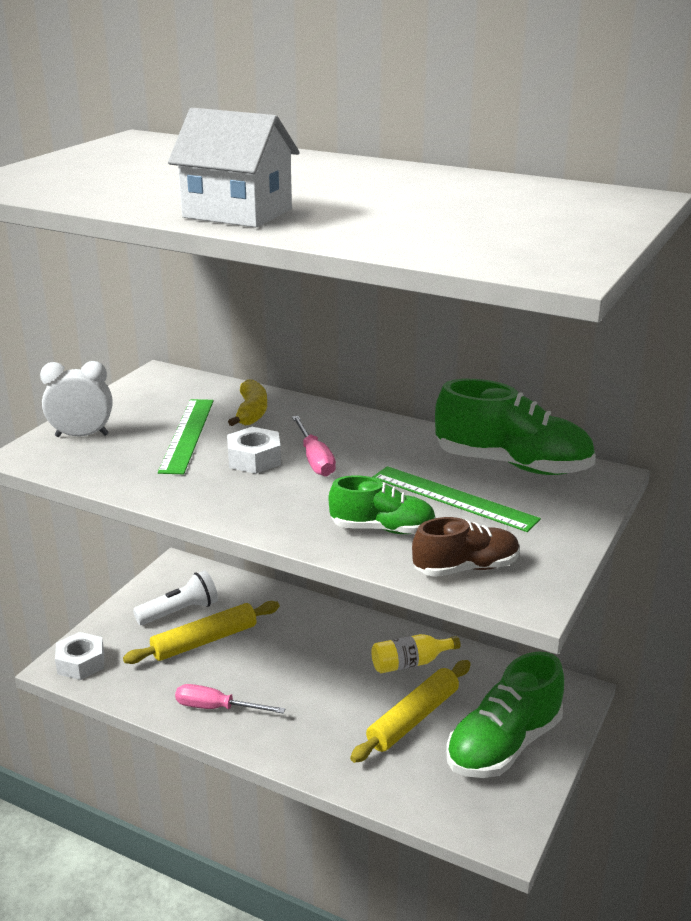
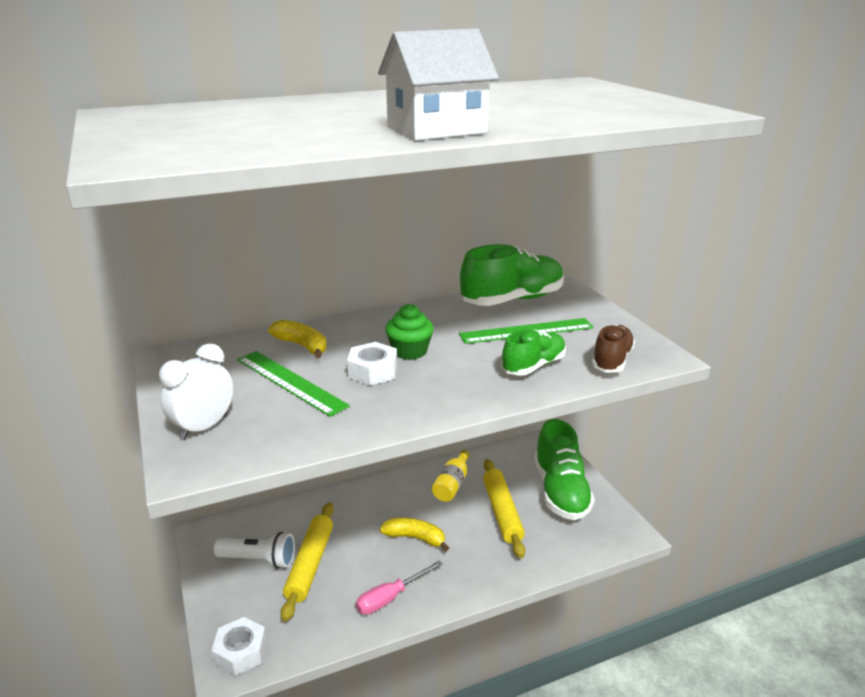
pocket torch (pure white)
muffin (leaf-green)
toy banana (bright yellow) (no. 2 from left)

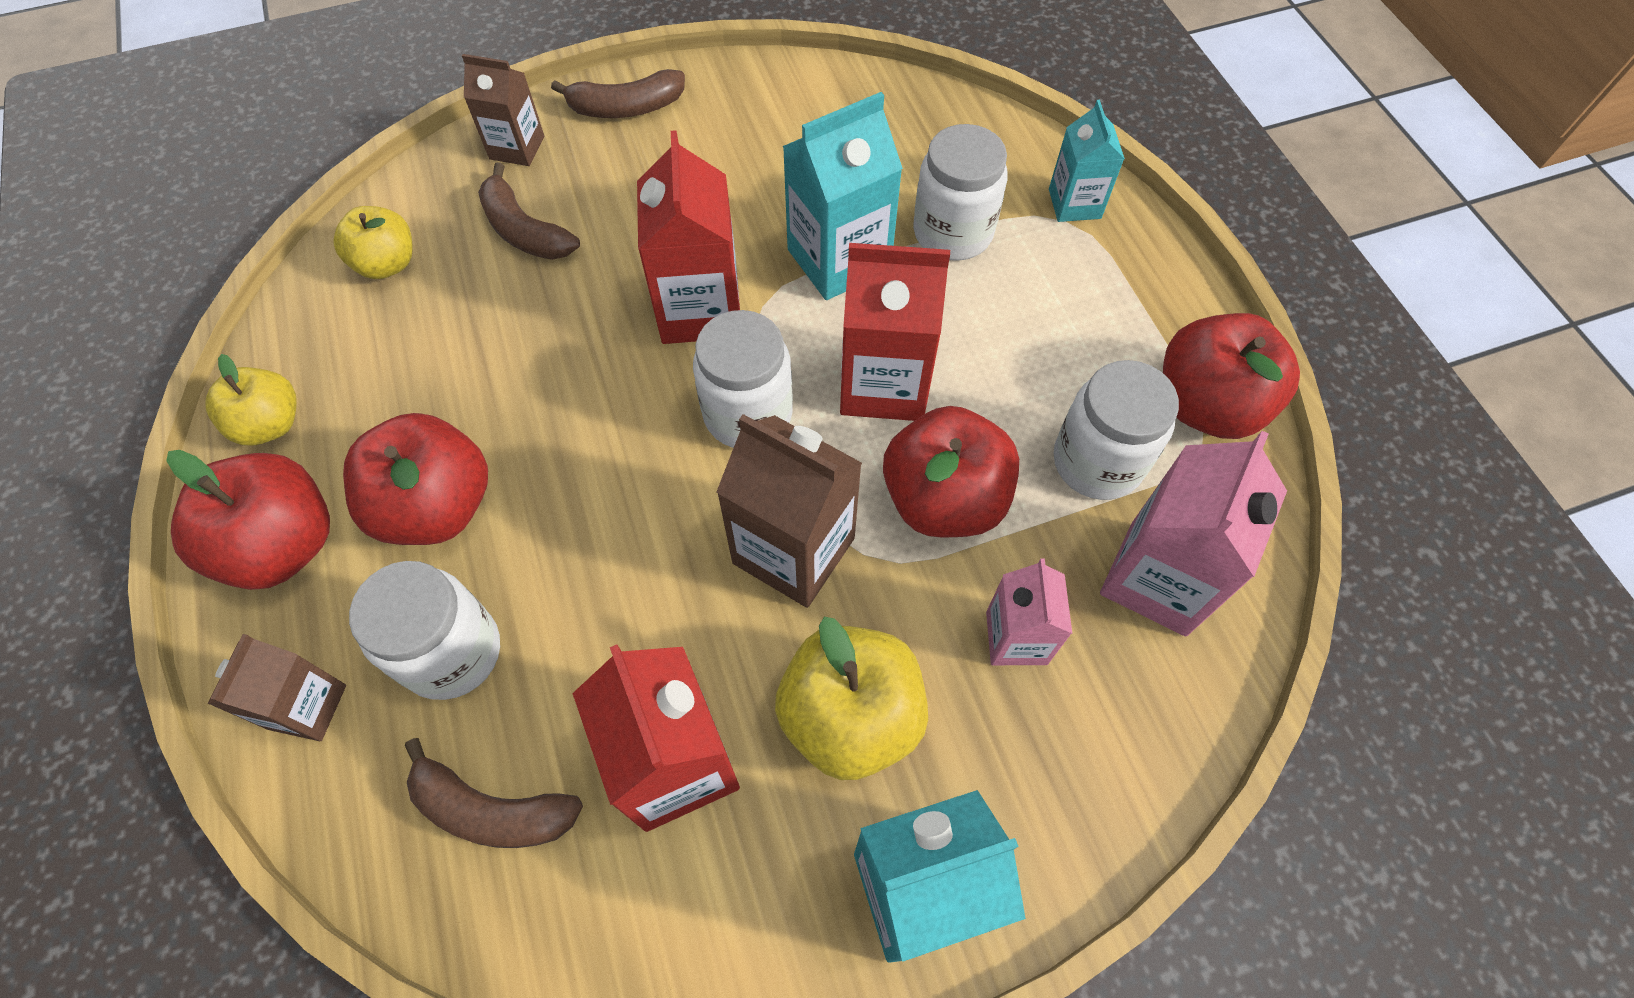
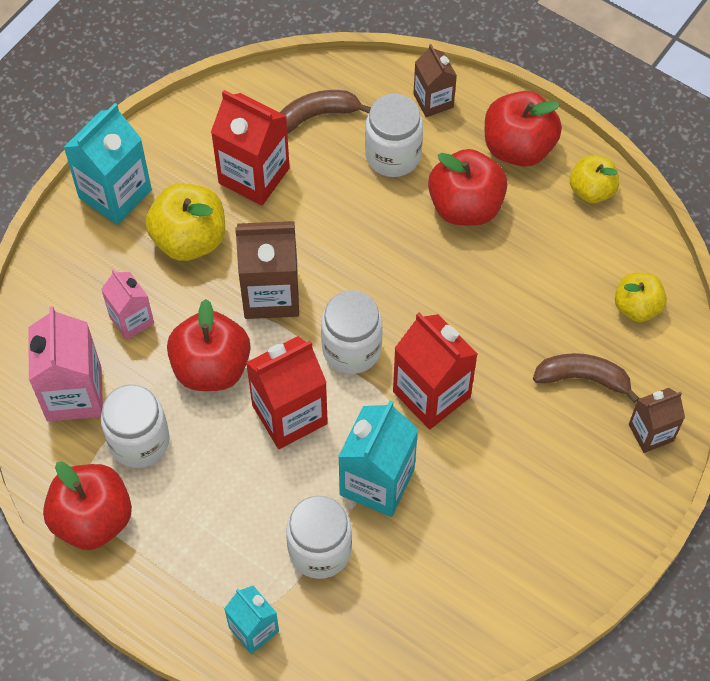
toy banana (russet) (no. 3 from left in the first image)

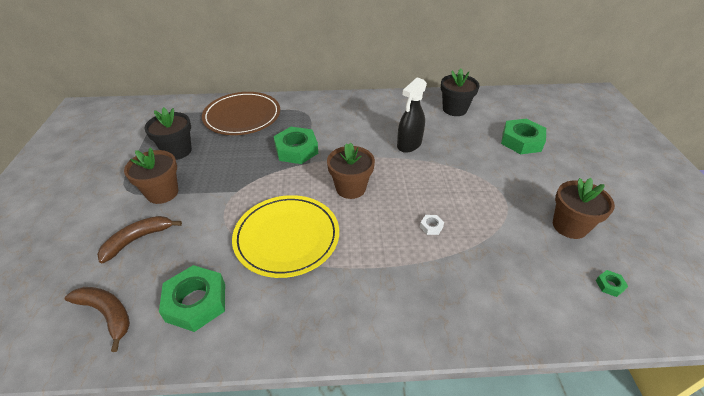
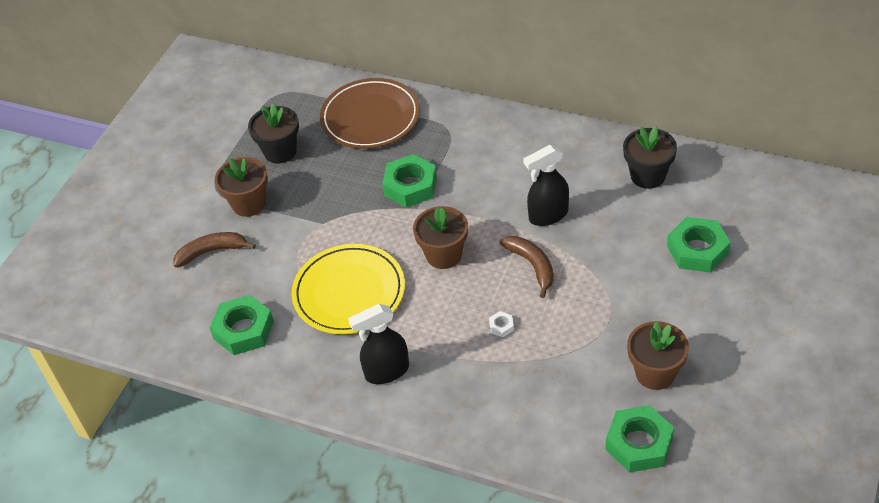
toy banana (russet) (no. 2 from left)
hexagon nut (leaf-green) (no. 3 from left)
spray cleaner (jet-black) (no. 1 from left)

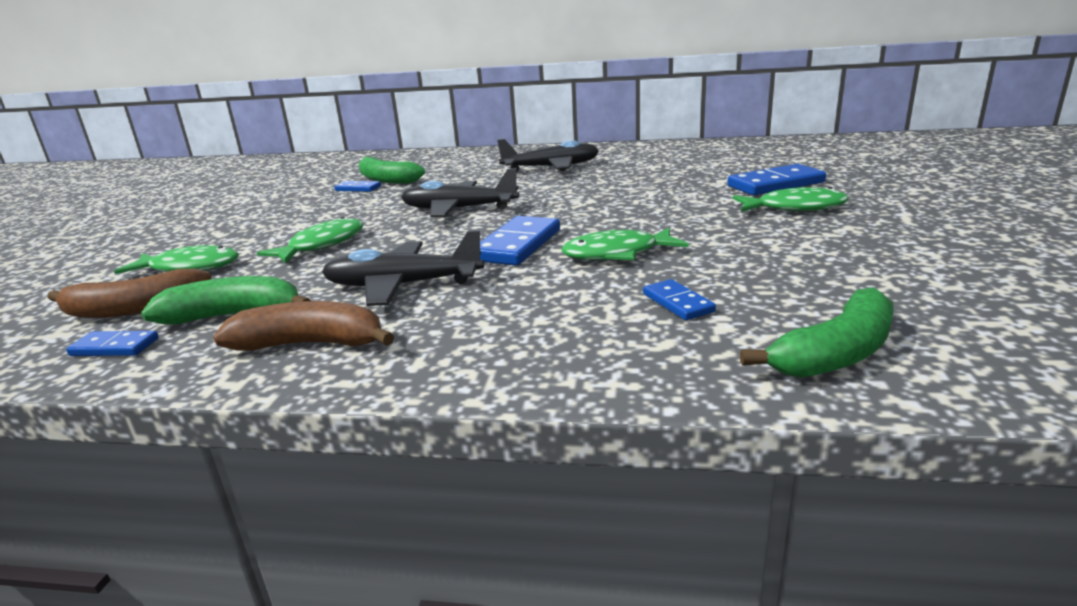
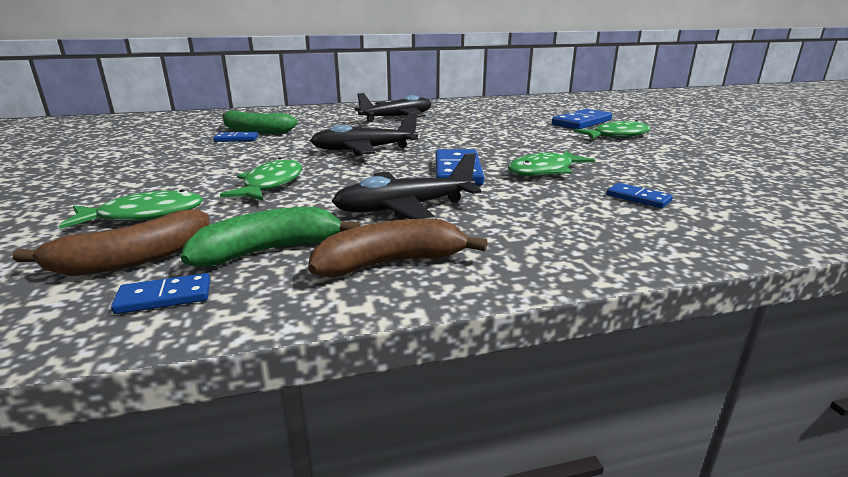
toy banana (leaf-green) (no. 3 from left in the first image)

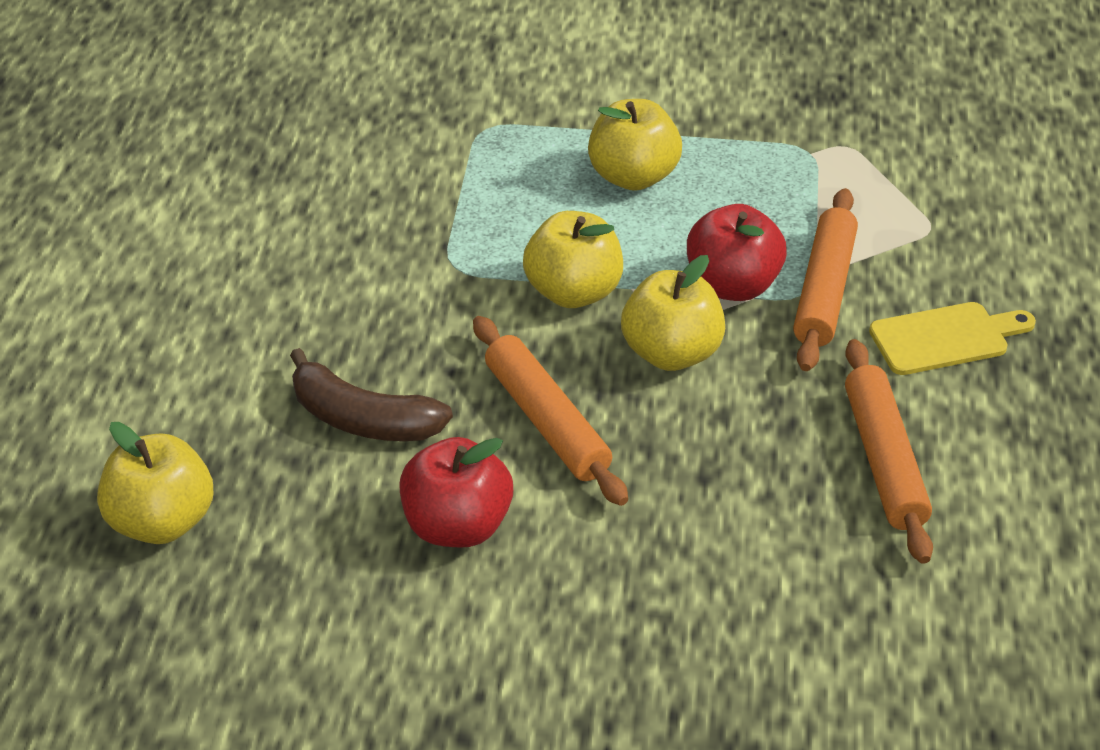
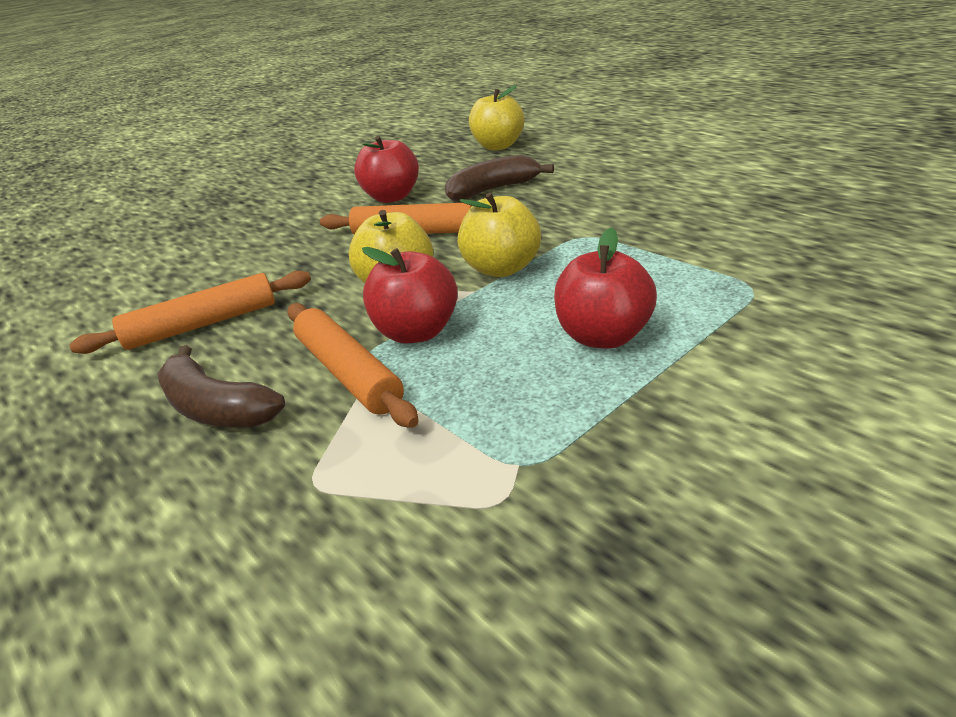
toy apple (red) (no. 3 from left)
rolling pin (orange-coloured) (no. 1 from left)
toy banana (russet) (no. 1 from left)

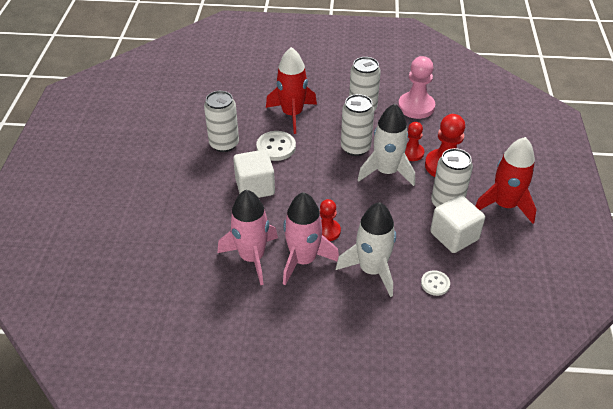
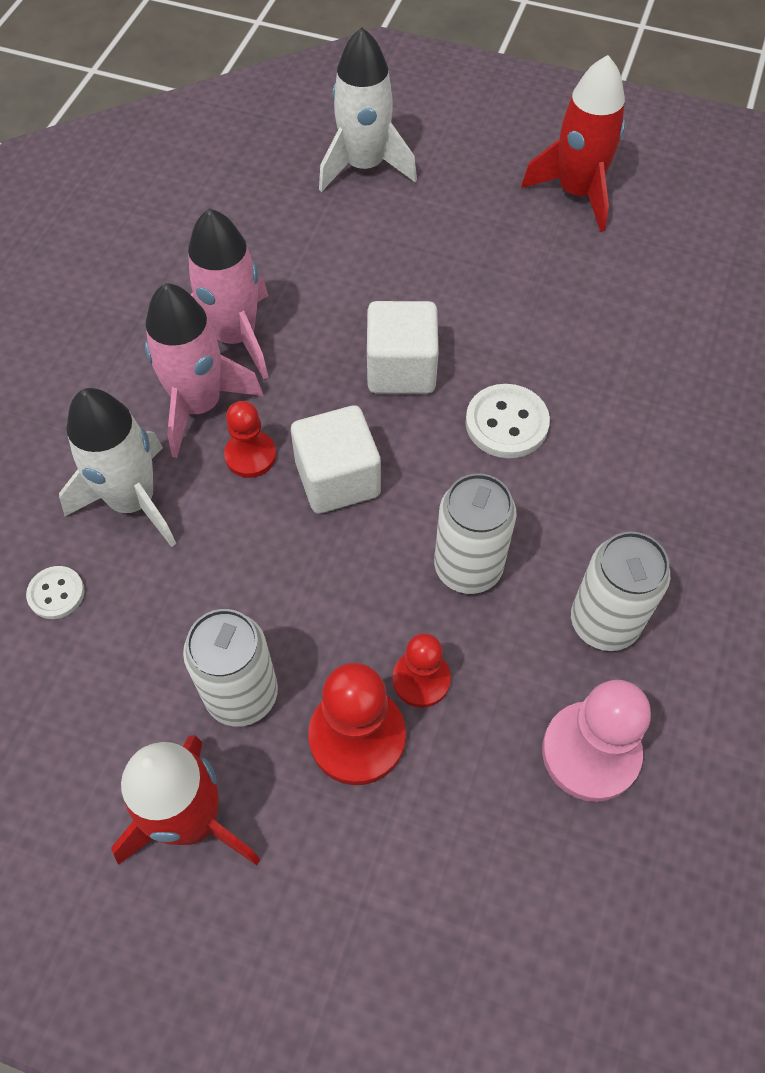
can (pure white) (no. 1 from left in the first image)
toy rocket (red) (no. 2 from left)
toy rocket (pure white) (no. 2 from left)
solid cube (pure white) (no. 1 from left)

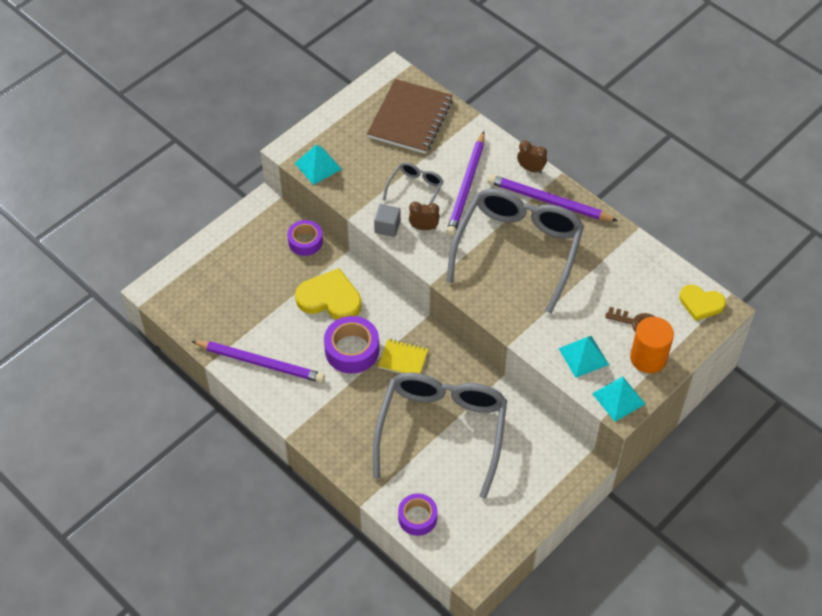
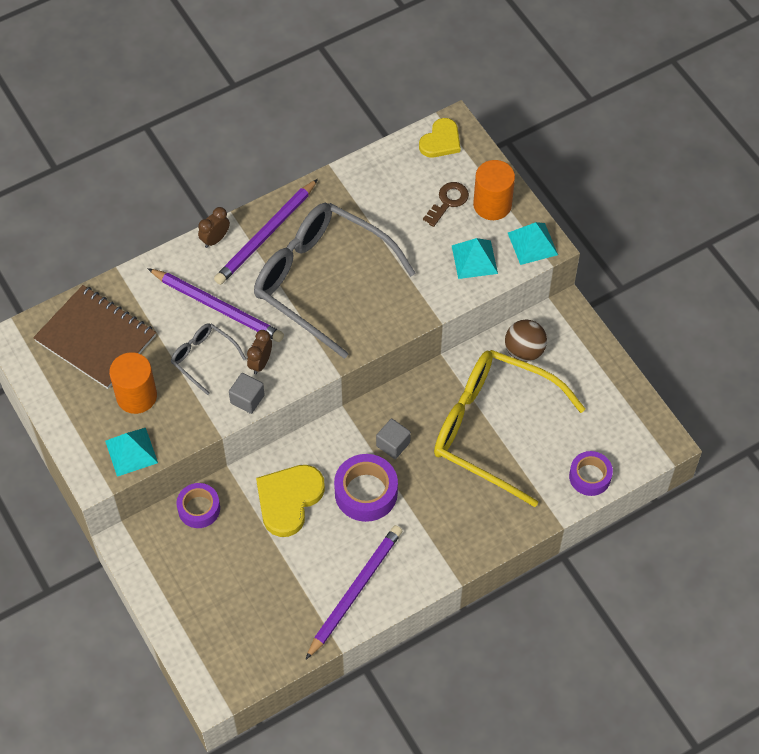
eyeglasses (bright yellow)
solid cube (ash-grey) (no. 2 from left)
cylinder (orange-coloured) (no. 1 from left)
ball (russet)

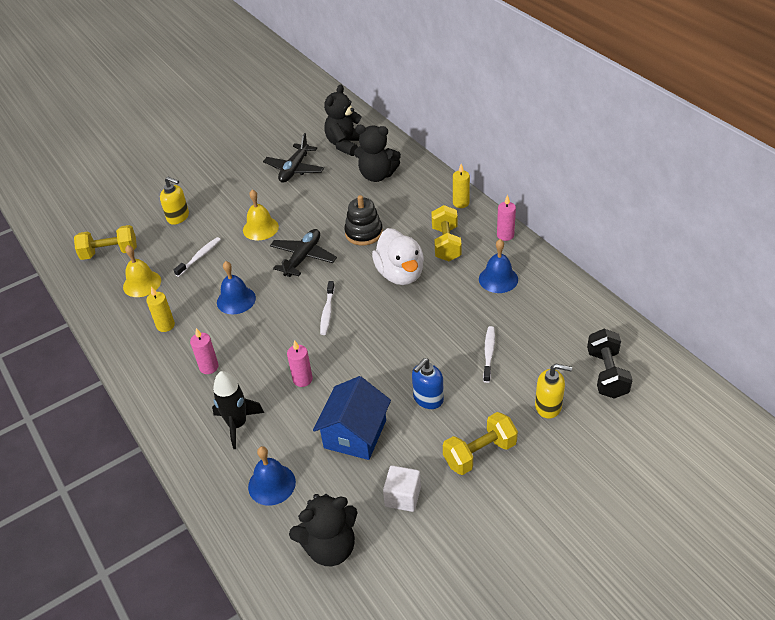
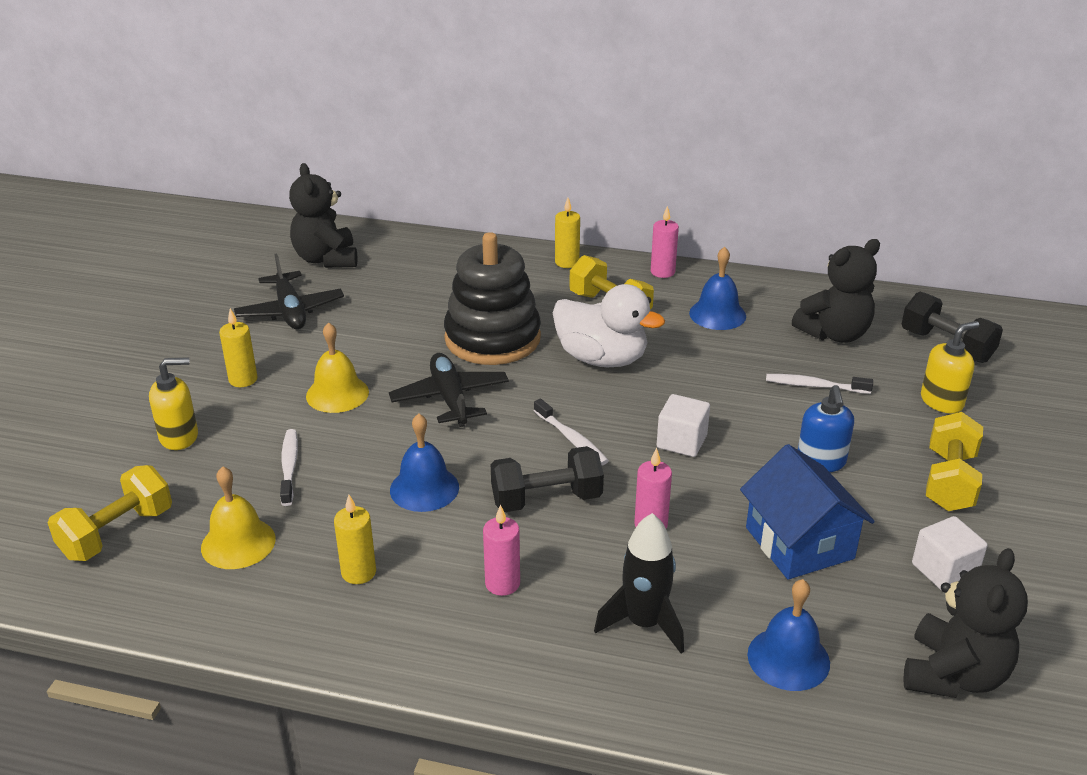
stacking toy (jet-black)
stuffed bear (jet-black) (no. 2 from left)
tooth brush (pure white) (no. 3 from left)
pillar candle (bright yellow) (no. 1 from left)
dumbbell (jet-black) (no. 1 from left)
solid cube (pure white) (no. 1 from left)

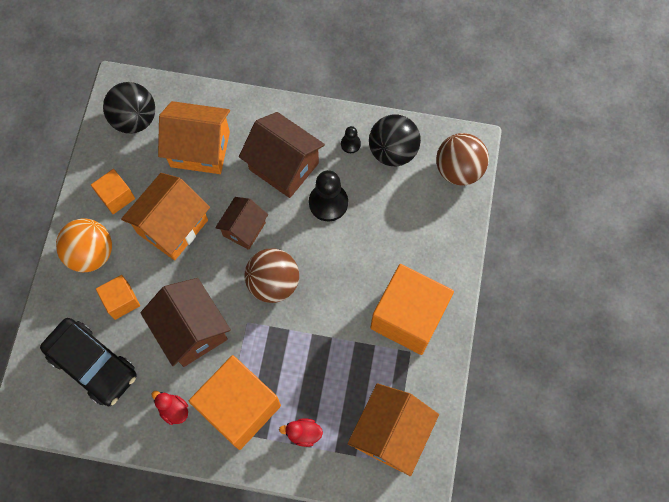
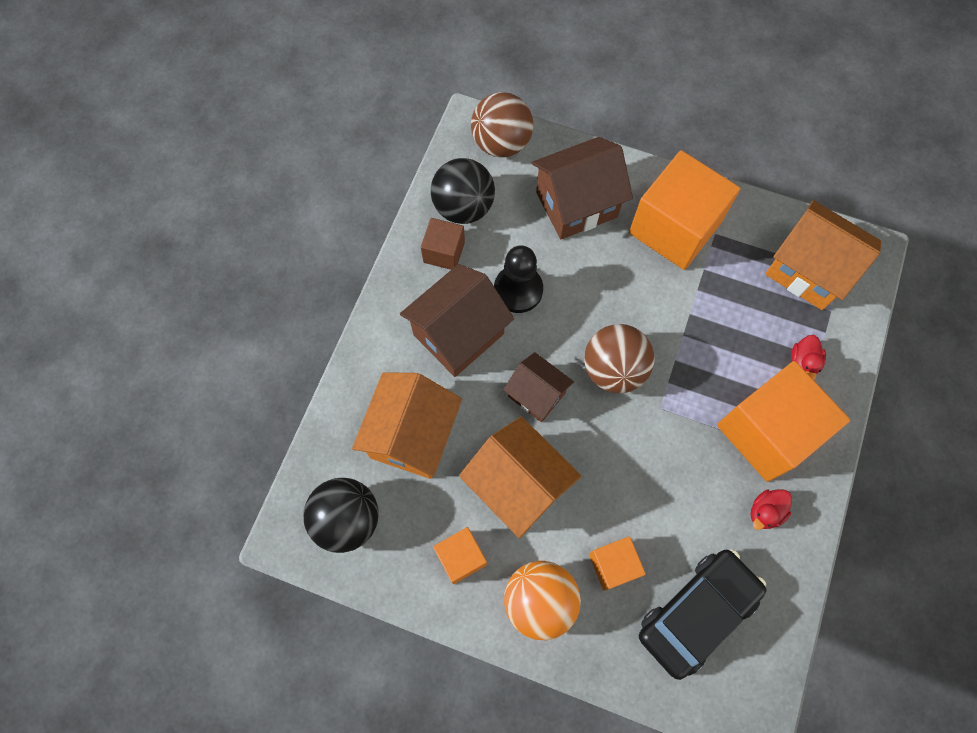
toy house (russet) (no. 3 from left)
solid cube (russet)

